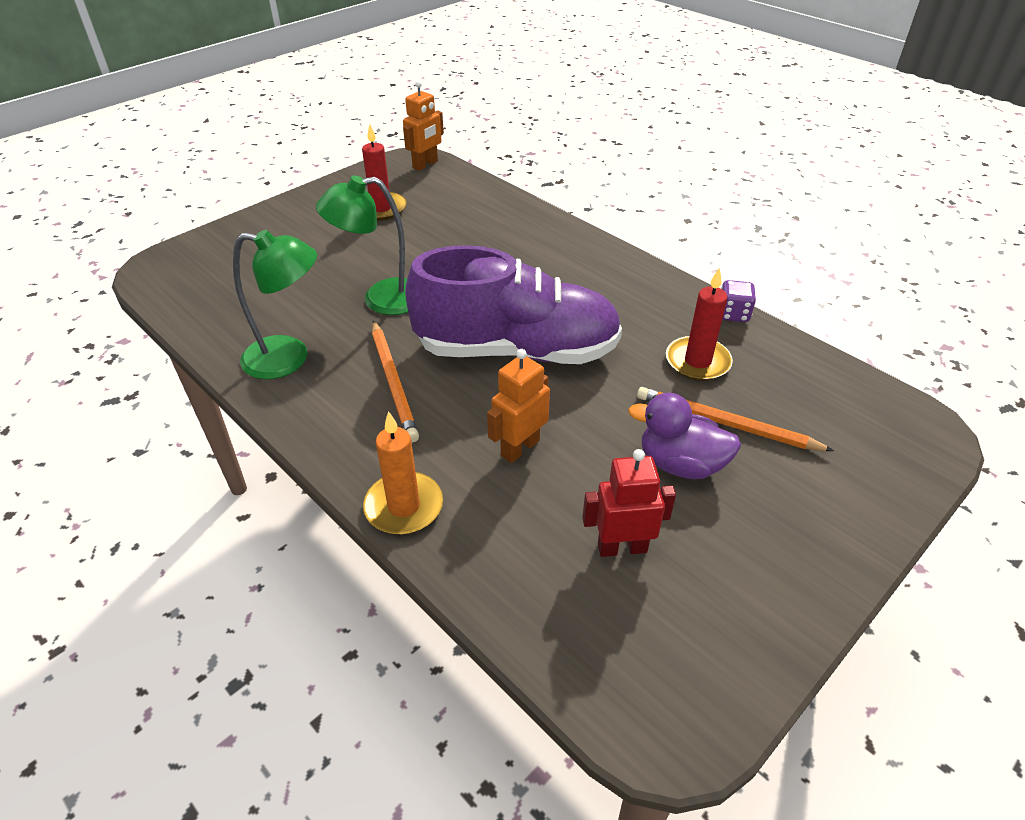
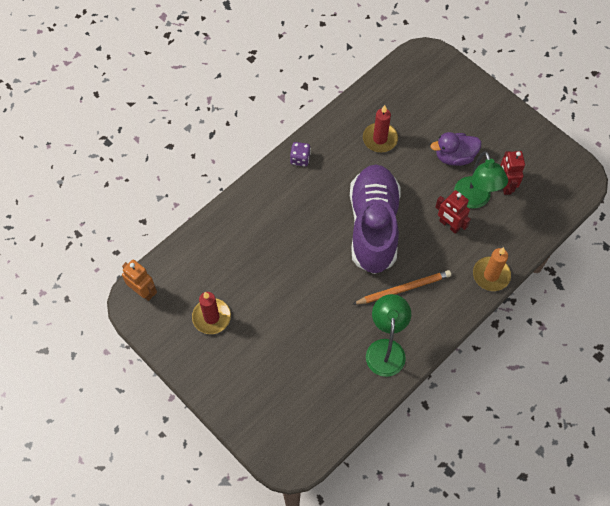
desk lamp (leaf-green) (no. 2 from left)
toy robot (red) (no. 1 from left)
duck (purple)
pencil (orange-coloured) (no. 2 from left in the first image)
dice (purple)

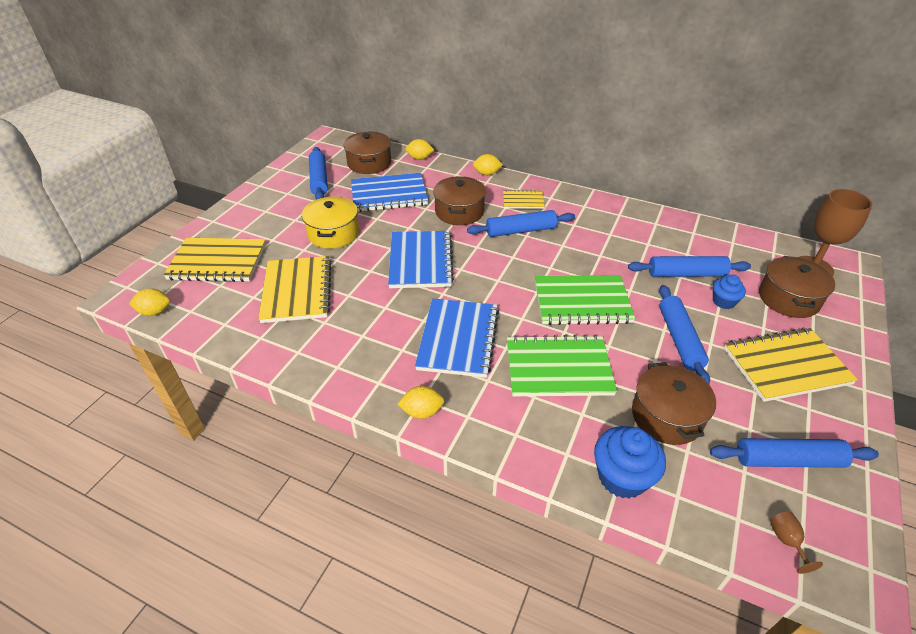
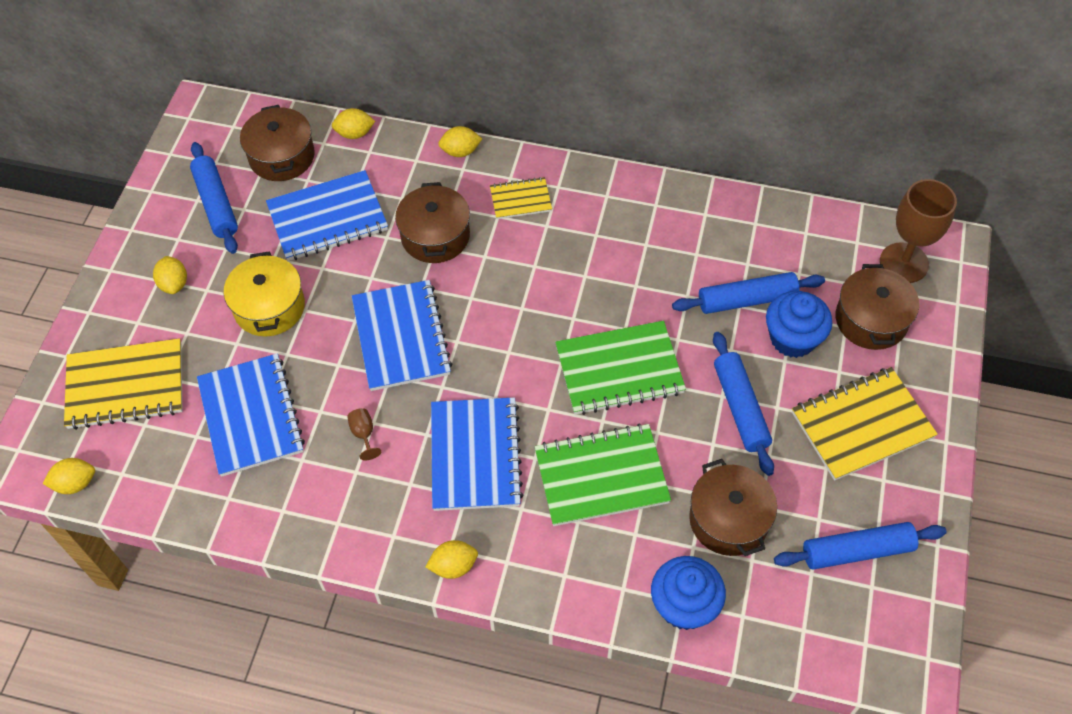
exercise book (royal blue) (no. 1 from left)
rolling pin (royal blue) (no. 2 from left in the first image)
muffin (royal blue) (no. 2 from left)
wine glass (russet) (no. 1 from left)
toy lemon (bright yellow) (no. 2 from left)

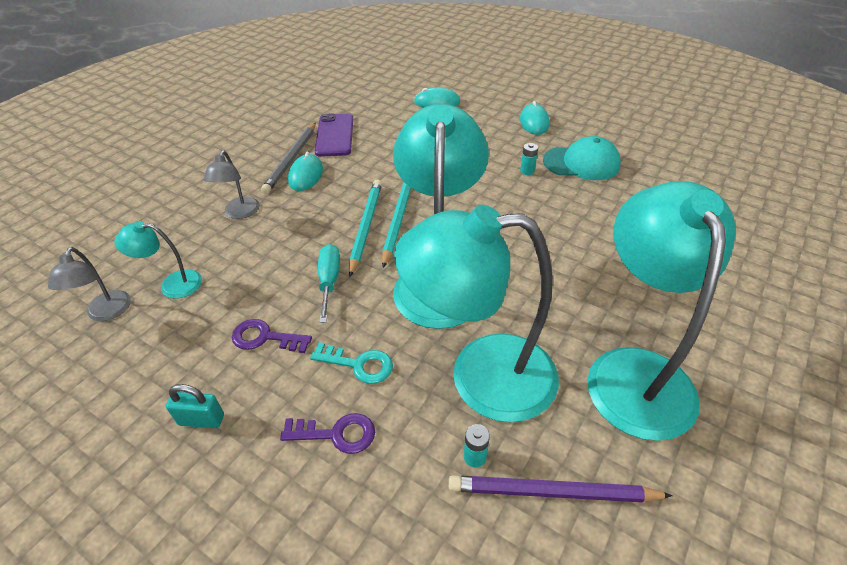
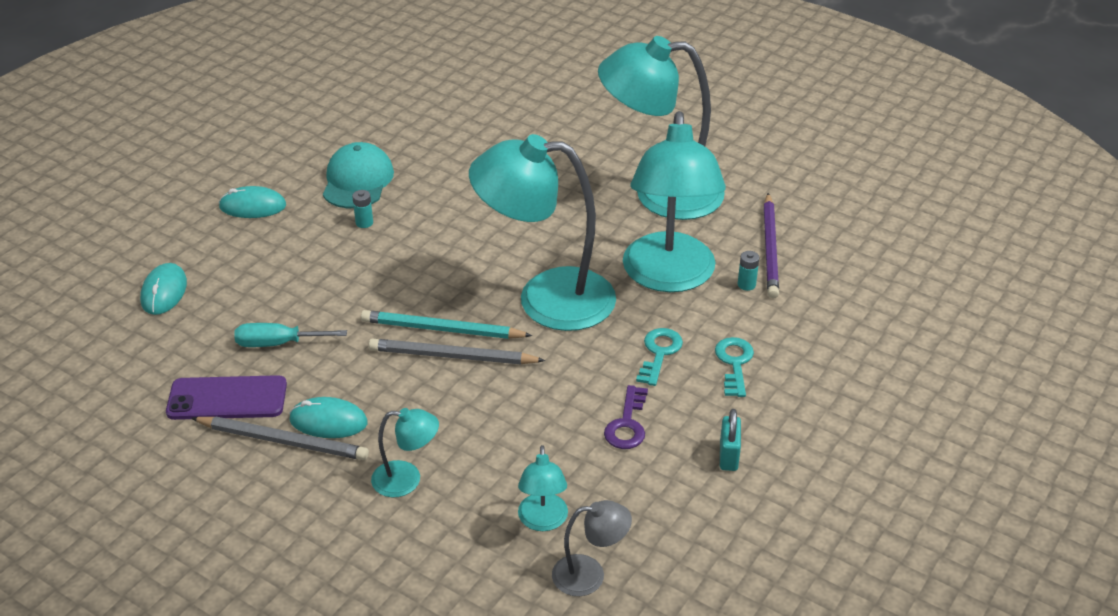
desk lamp (teal) (no. 1 from left)
key (teal) (no. 2 from left)
flat screwdriver (teal)
pencil (ash-grey) (no. 2 from left)

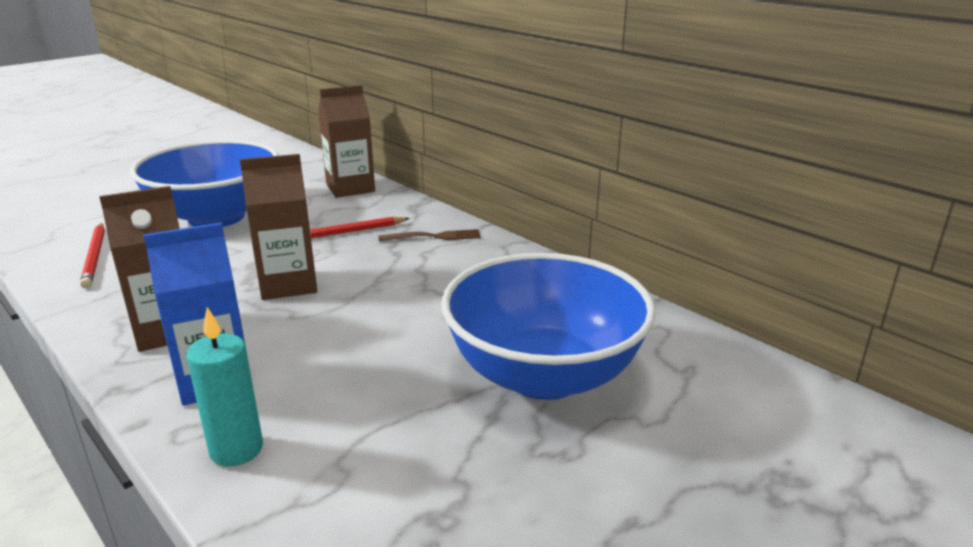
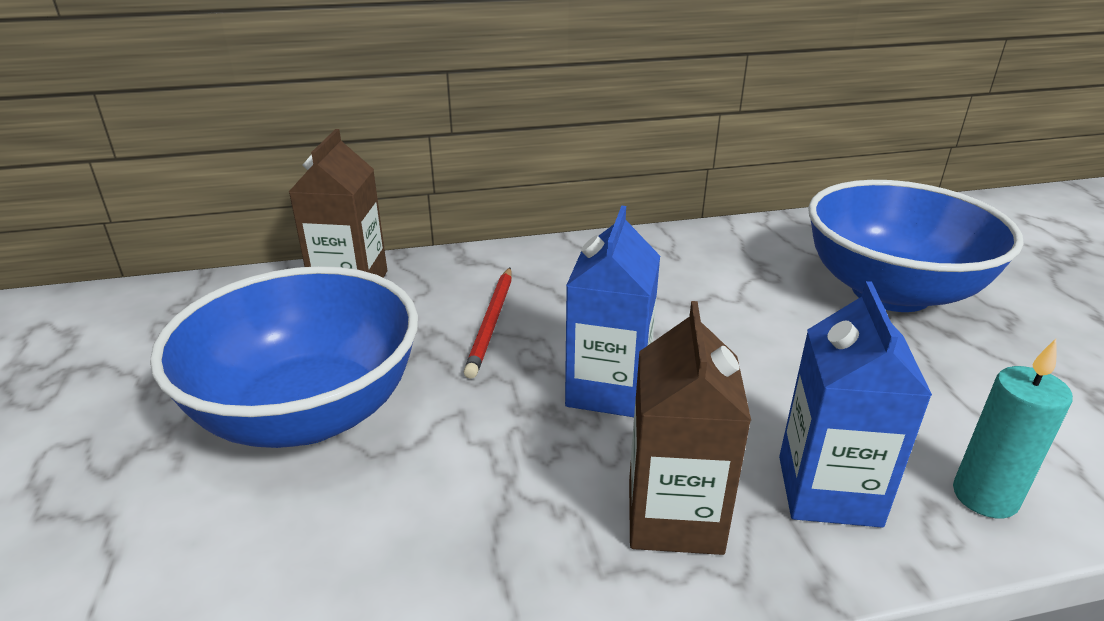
pencil (red) (no. 1 from left in the first image)
carton (royal blue) (no. 1 from left)
table fork (russet)

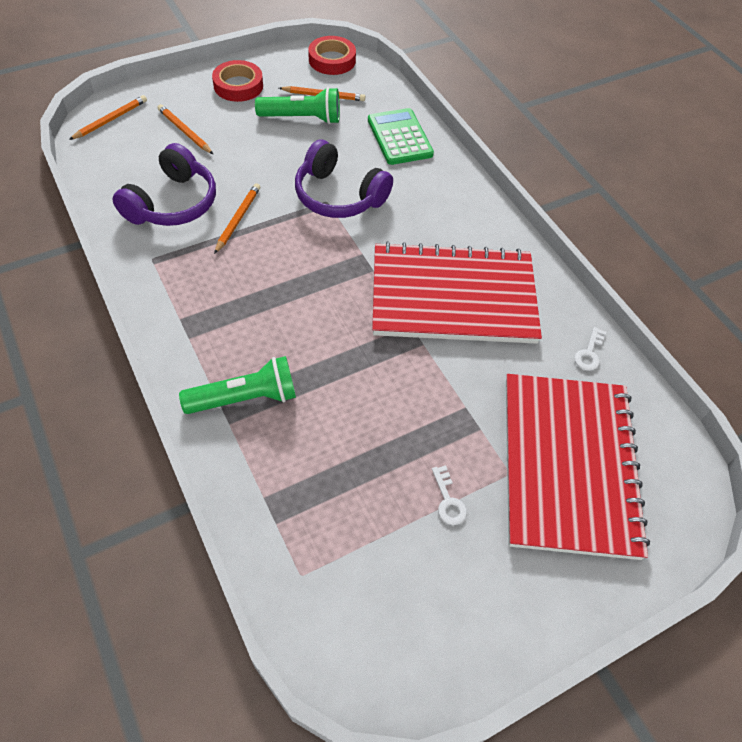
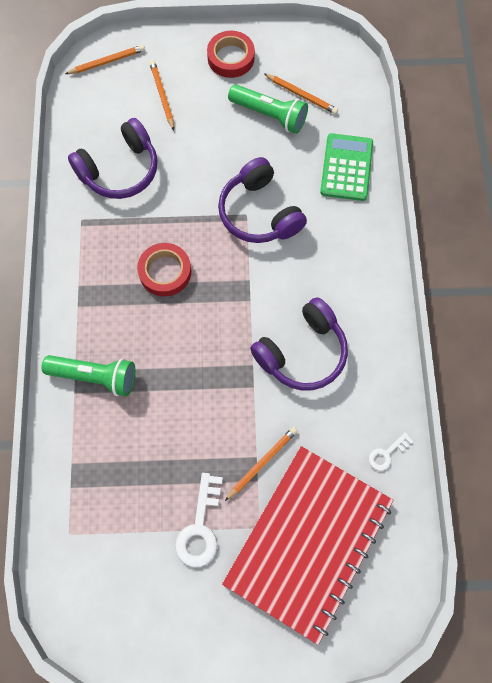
pencil (orange-coloured) (no. 3 from left)
tape (red) (no. 1 from left)
over-ear headphones (purple) (no. 3 from left)
key (pure white) (no. 1 from left)

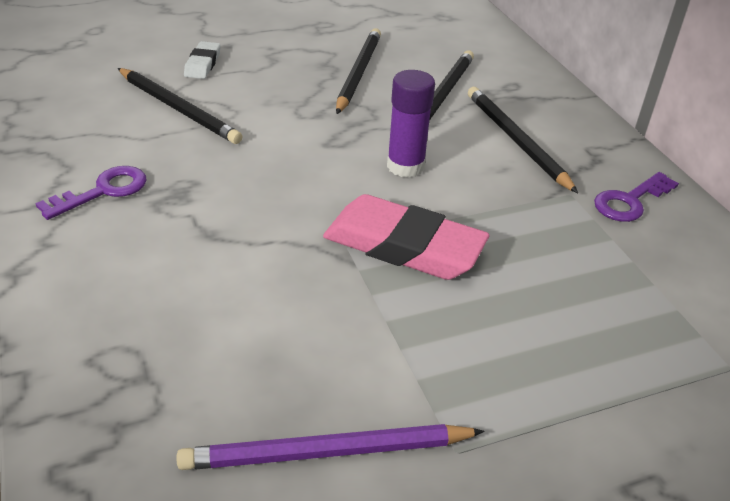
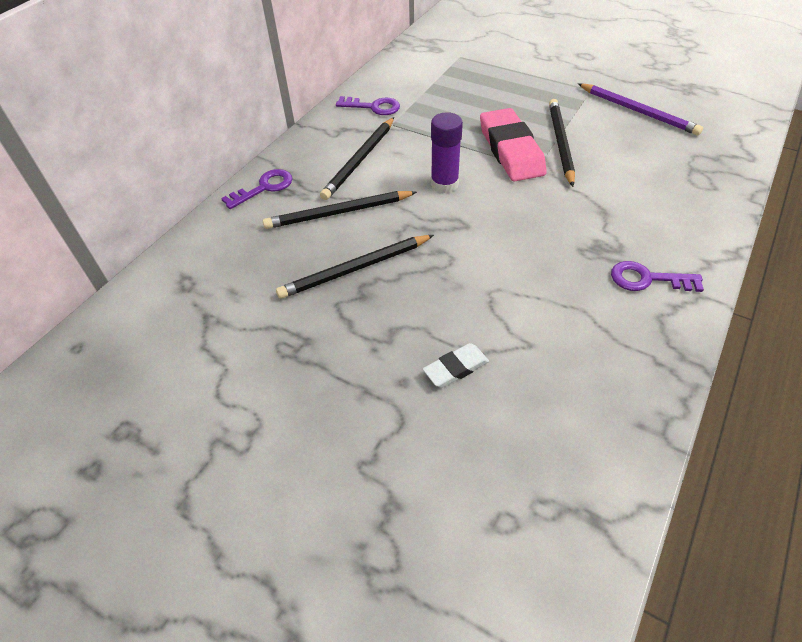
pencil (jet-black) (no. 4 from left)
key (purple) (no. 1 from left)

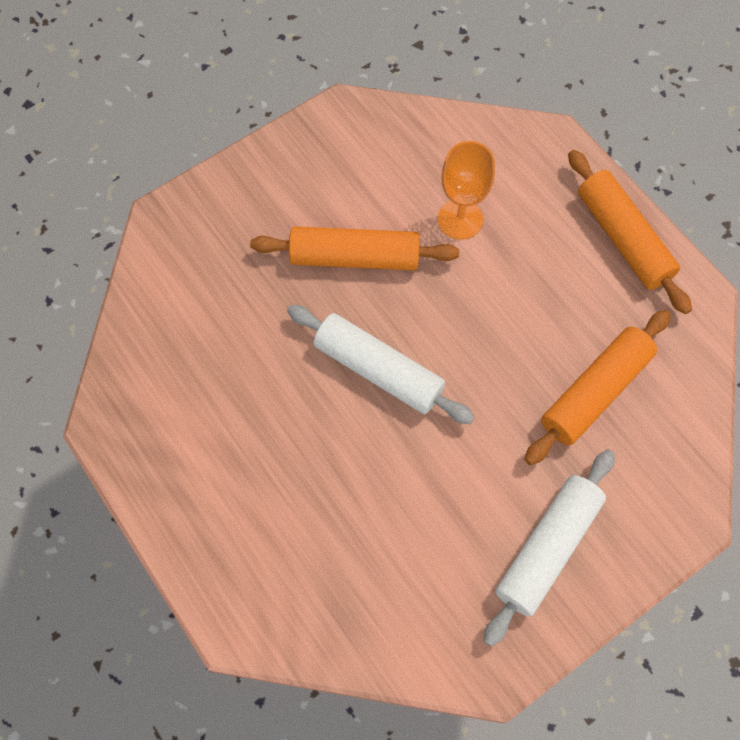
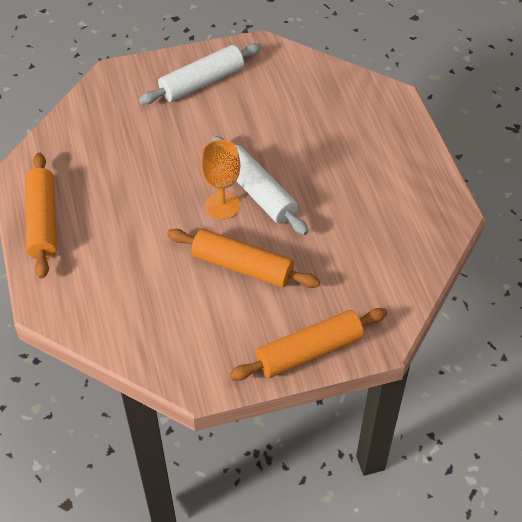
wine glass (orange-coloured)
rolling pin (orange-coloured) (no. 3 from left)

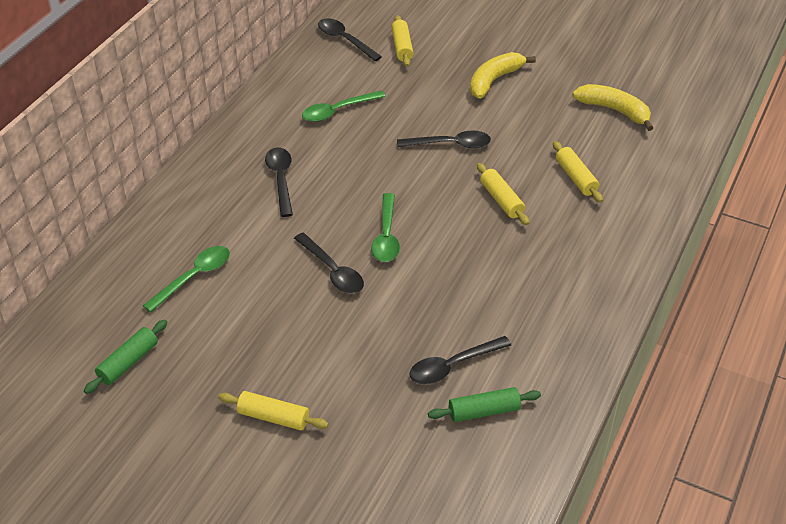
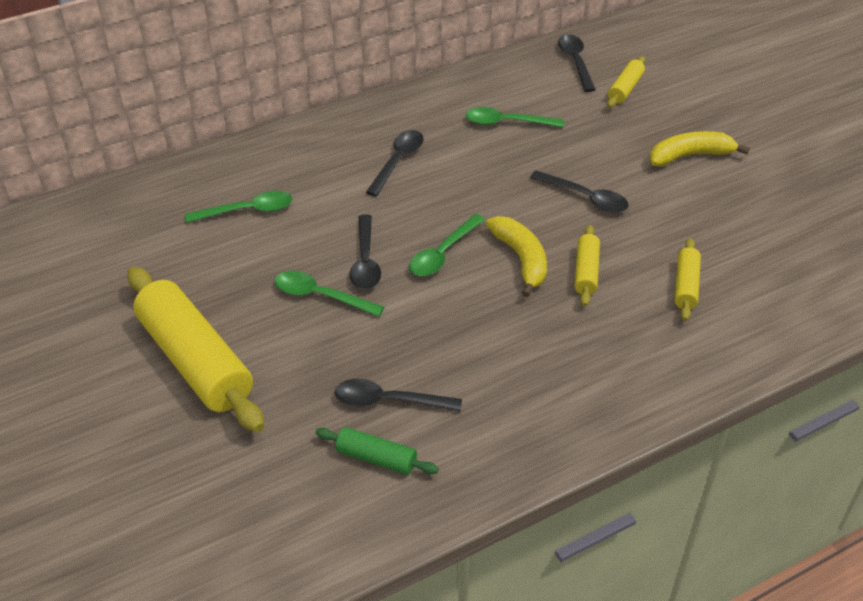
rolling pin (leaf-green) (no. 1 from left in the first image)
rolling pin (bright yellow) (no. 1 from left)
toy banana (bright yellow) (no. 1 from left)
tablespoon (leaf-green) (no. 2 from left)

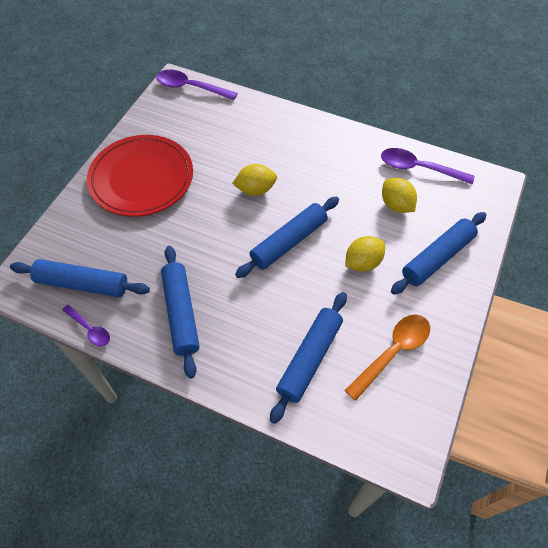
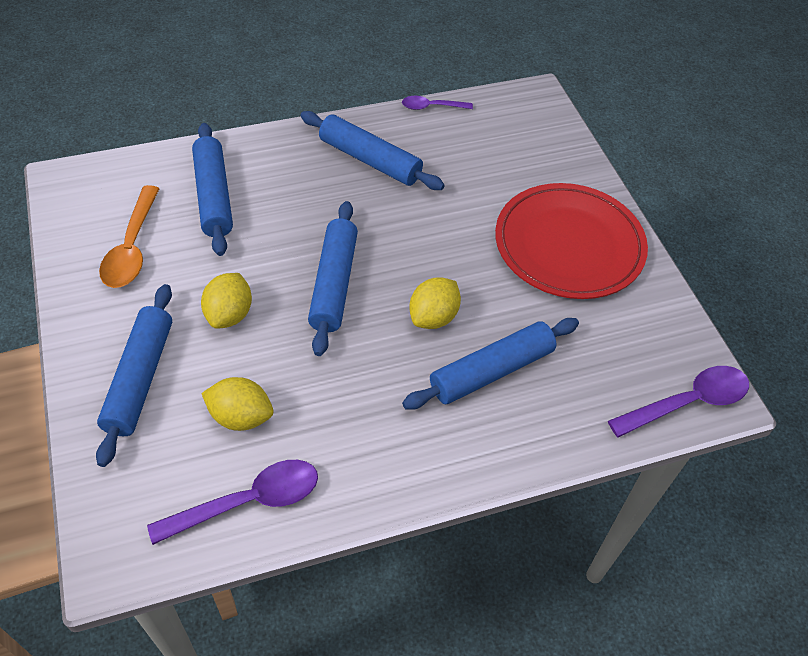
rolling pin (royal blue) (no. 5 from left)

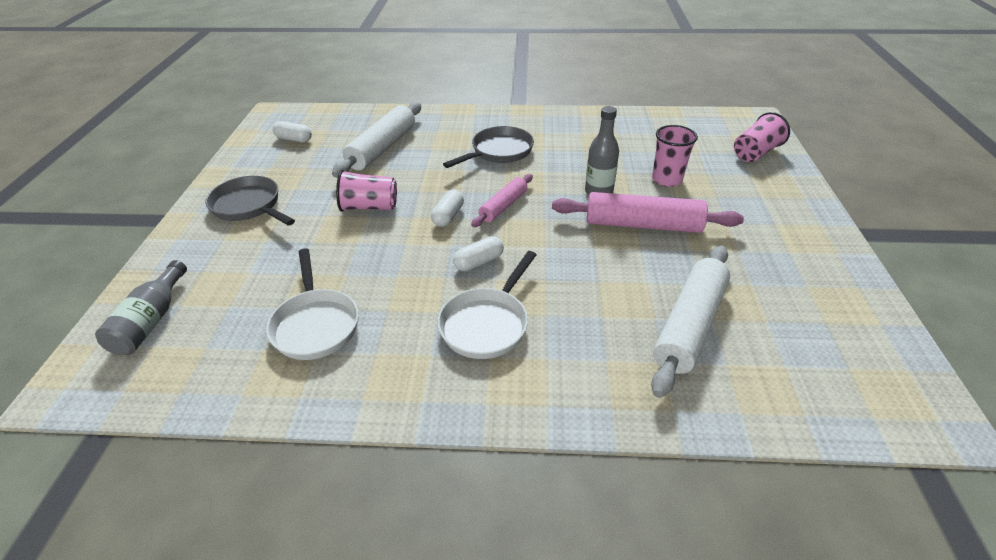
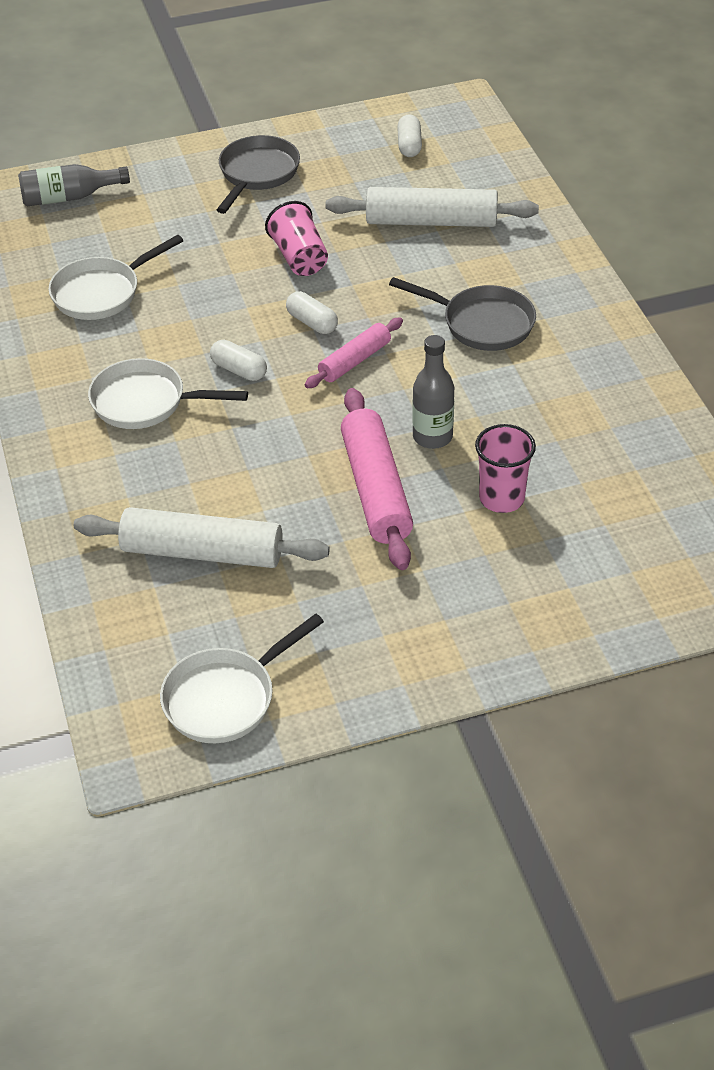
capsule (pure white) (no. 2 from left)
rolling pin (rose-pink) (no. 1 from left)
cup (rose-pink) (no. 3 from left in the first image)
pan (pure white) (no. 3 from left)

